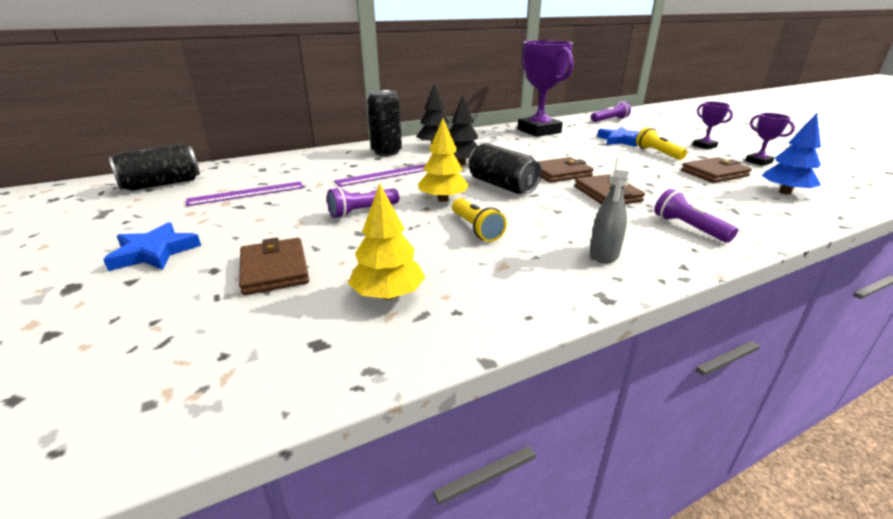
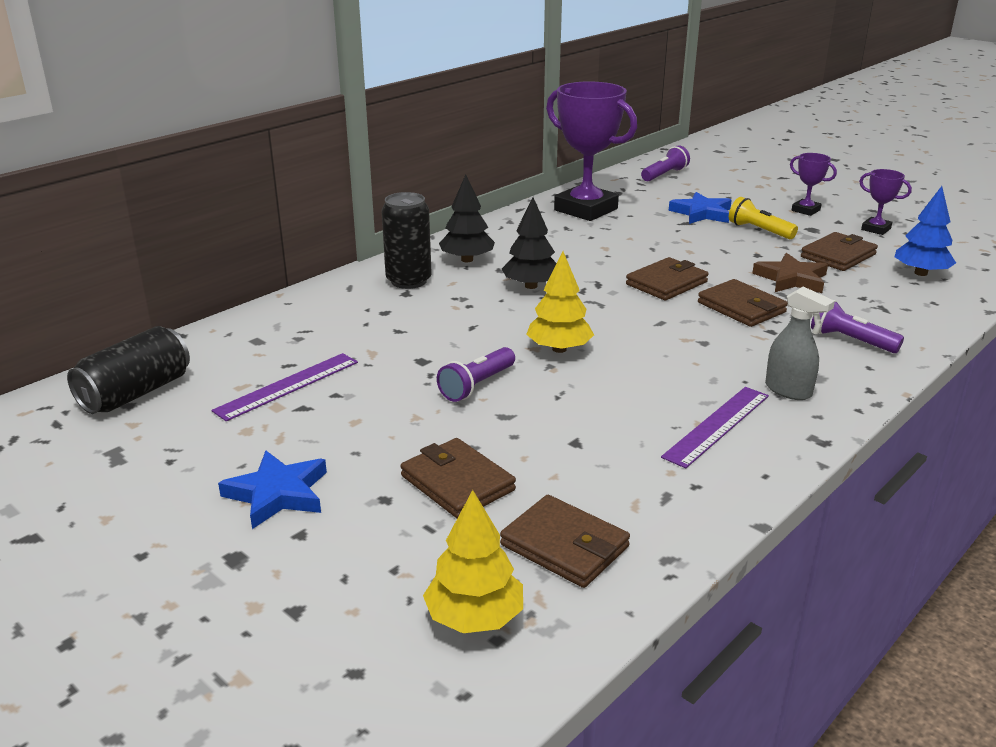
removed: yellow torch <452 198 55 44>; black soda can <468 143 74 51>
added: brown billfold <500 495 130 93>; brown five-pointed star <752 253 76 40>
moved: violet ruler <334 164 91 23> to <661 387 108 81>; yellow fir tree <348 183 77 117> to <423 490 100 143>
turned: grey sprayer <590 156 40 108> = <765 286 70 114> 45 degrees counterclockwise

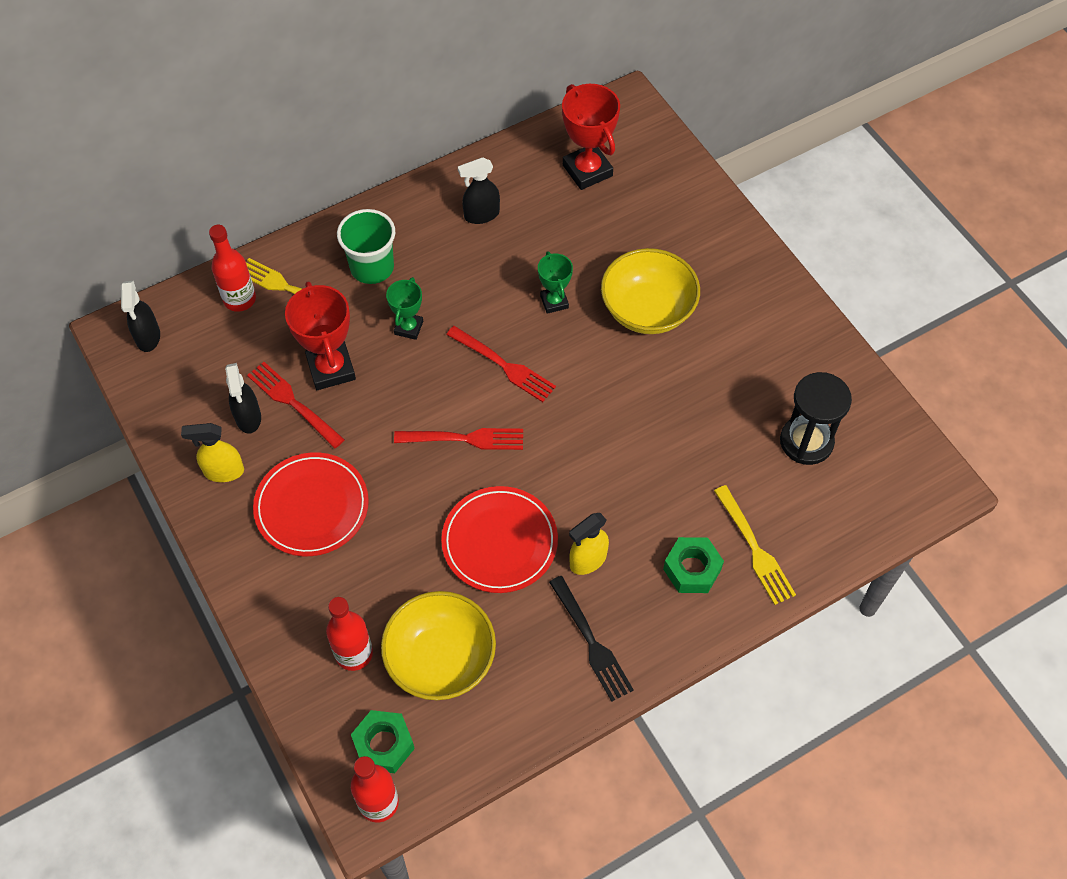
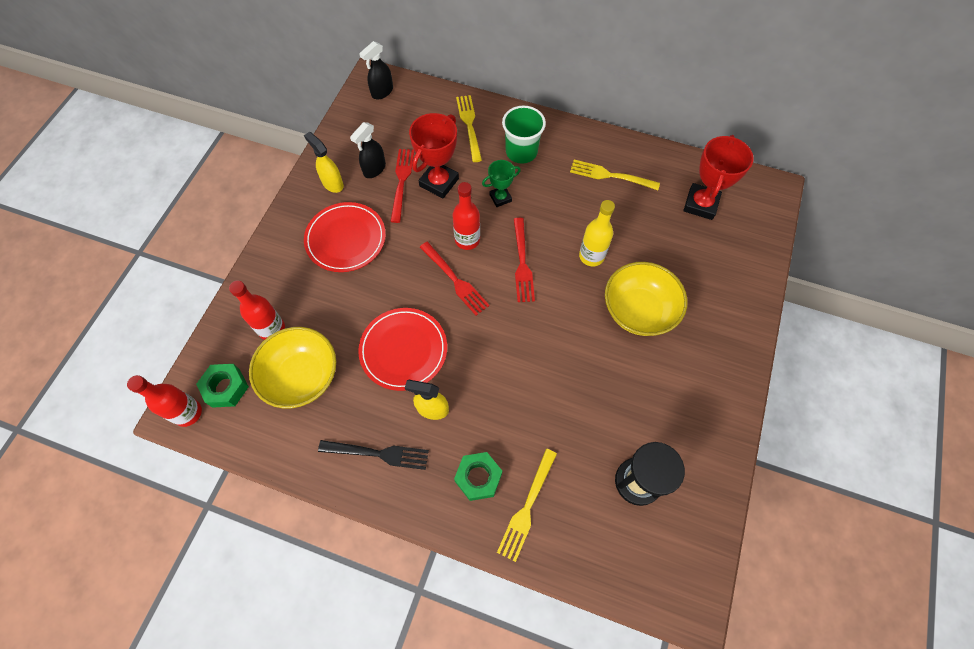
moved: scarlet bottle <209 225 47 87> to <452 182 28 68>
replaced: black sprayer <458 157 42 67> to yellow dinner fork <570 160 90 30>; emerald trophy <538 252 35 62> to yellow bottle <579 200 36 66>
turned: black dinner fork <549 576 85 126> = <318 440 111 30> 105 degrees counterclockwise

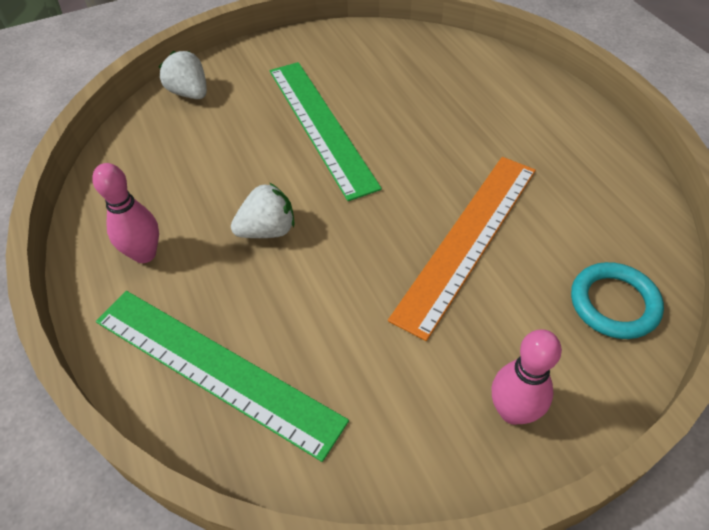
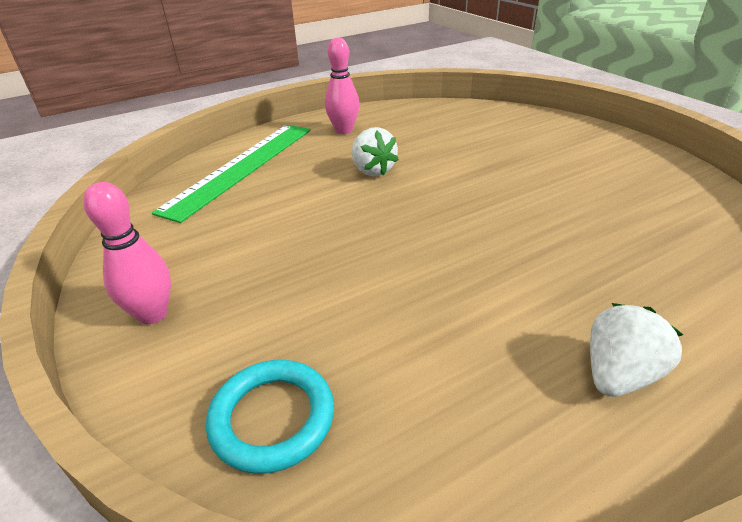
removed: emerald ruler <270 62 112 139>; bright orange ruler <388 157 148 184>
moved: snow-white strawberry <159 51 48 48> to <590 303 93 94>

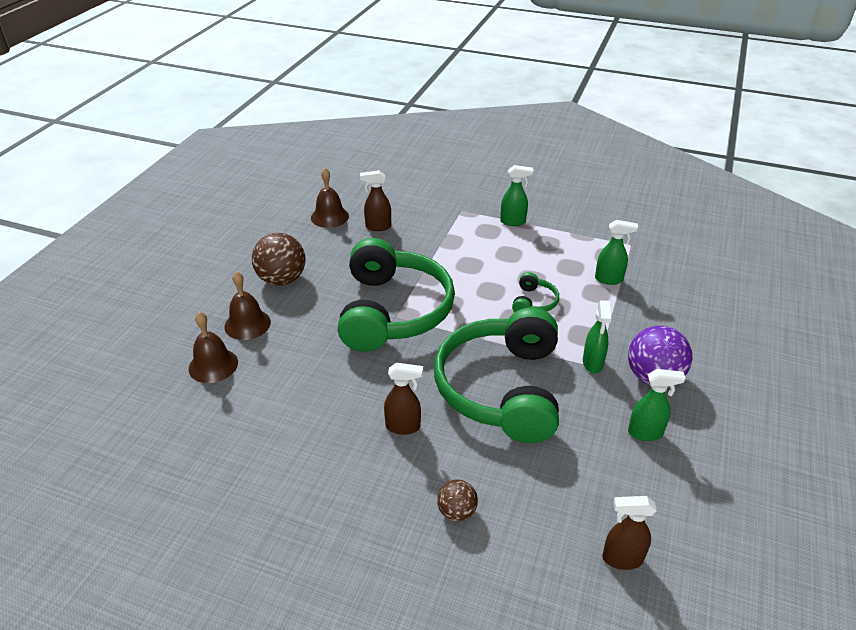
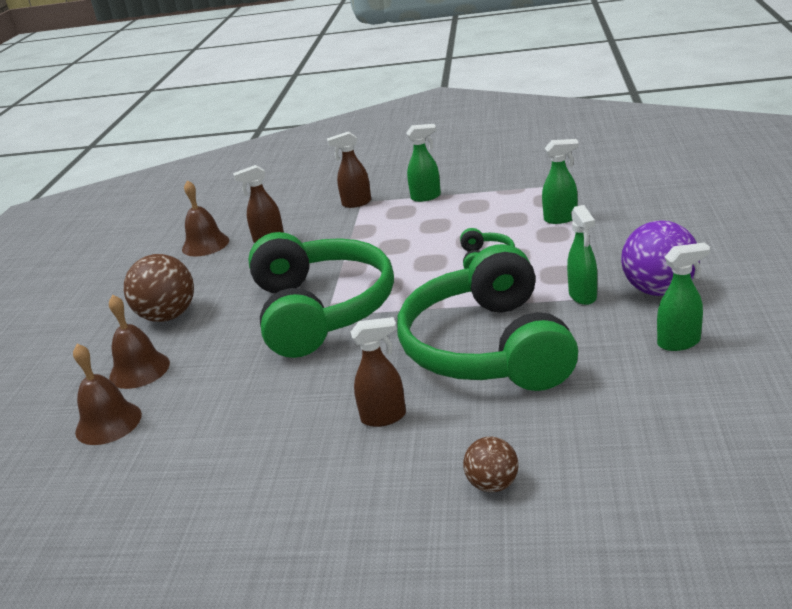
moved: brown sprayer <603 496 54 74> to <327 131 44 77>

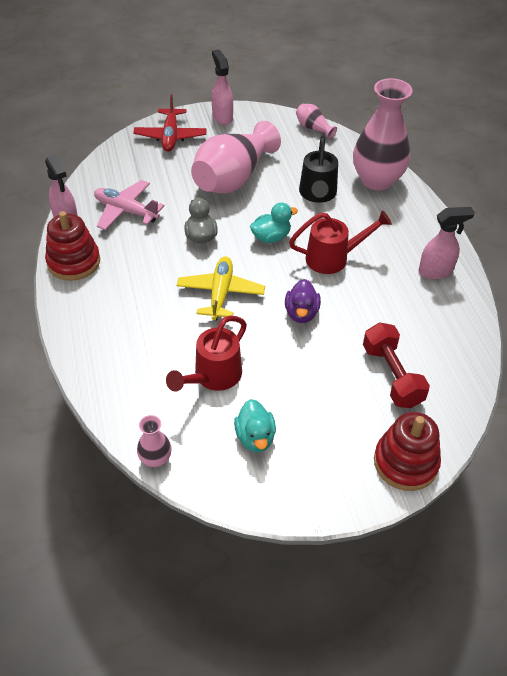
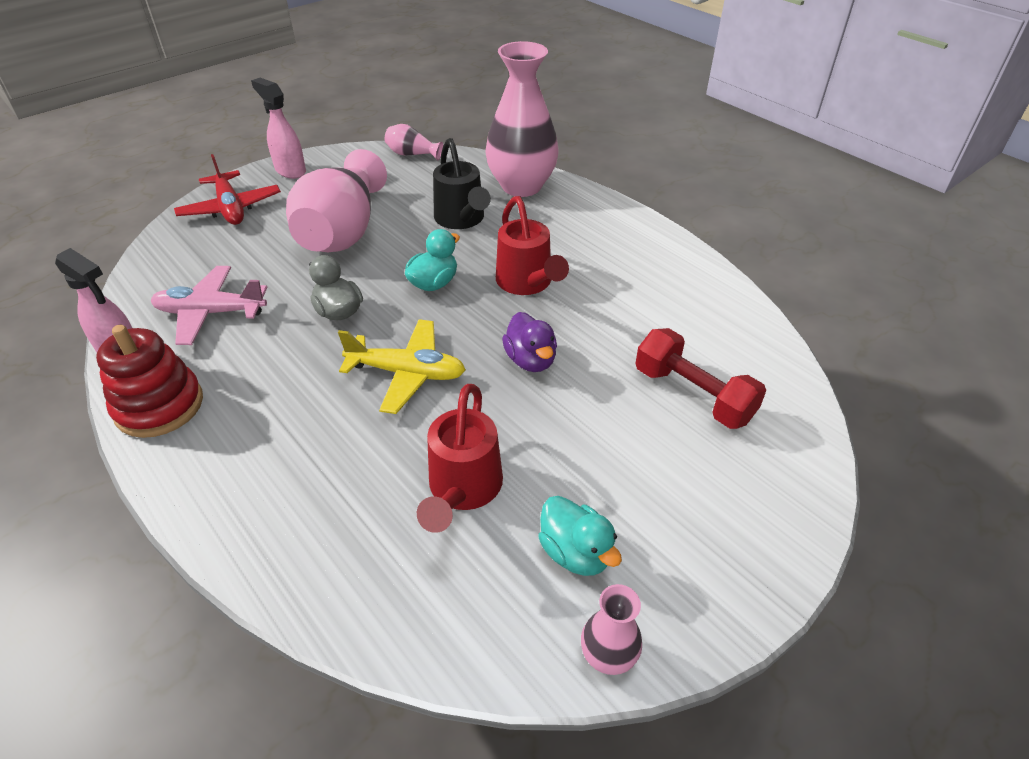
removed: scarlet stacking toy <374 412 67 79>; rosy sprayer <419 207 56 72>
moved: rosy tall vase <137 415 35 52> to <581 584 61 91>
turned: yellow toy plane <177 256 88 65> = <338 319 128 95> 120 degrees clockwise; scarlet watering pot <289 210 103 64> = <496 196 73 99> 105 degrees clockwise

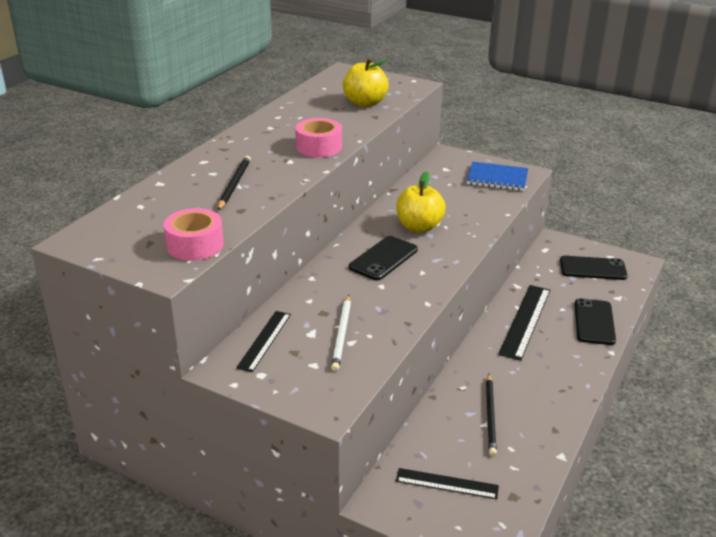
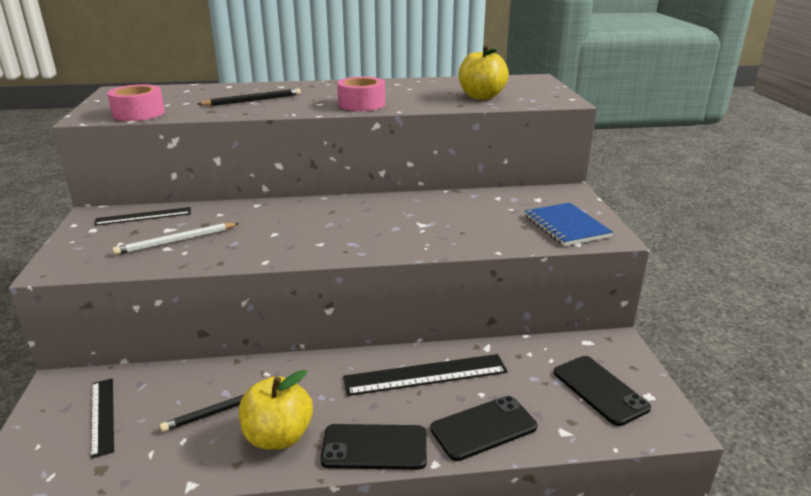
moved: black smartphone <349 236 69 44> to <320 424 107 46>; yellow toy apple <396 172 50 61> to <239 370 74 80>

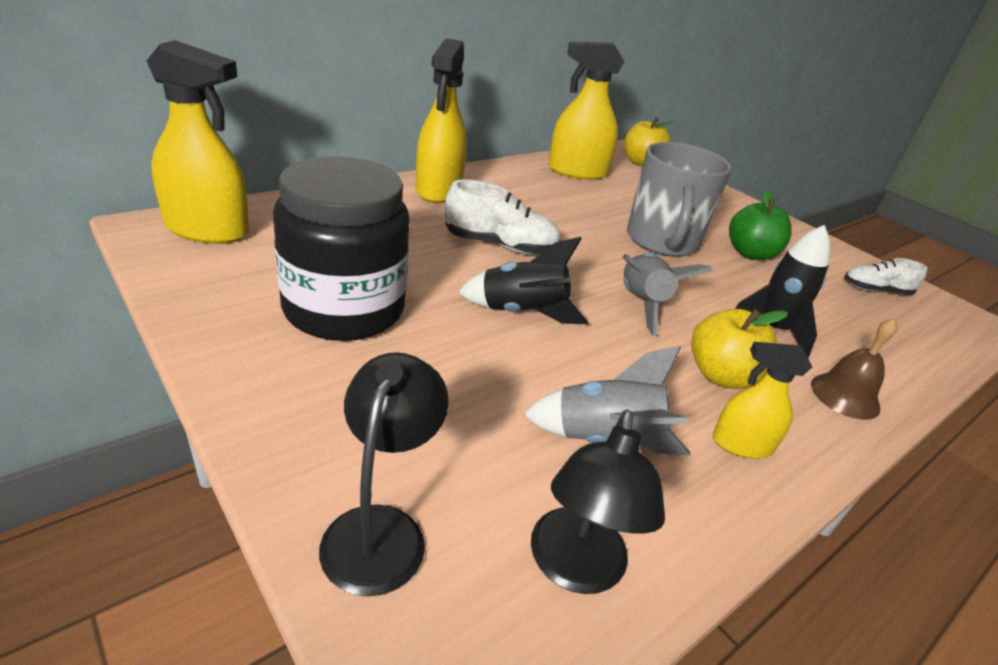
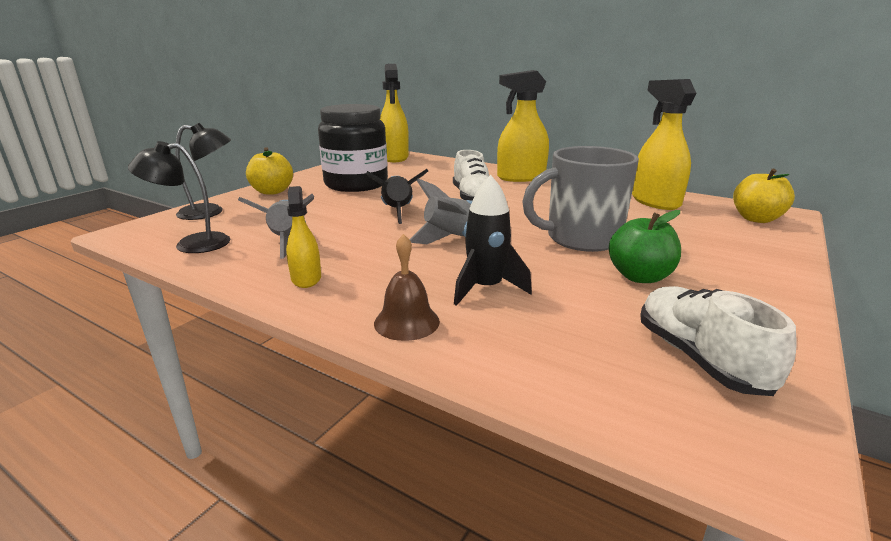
moved: yellow toy apple <691 309 97 80> to <246 148 47 47>
resized: snow-white shoe <844 258 84 37> = <640 286 157 110> x1.55

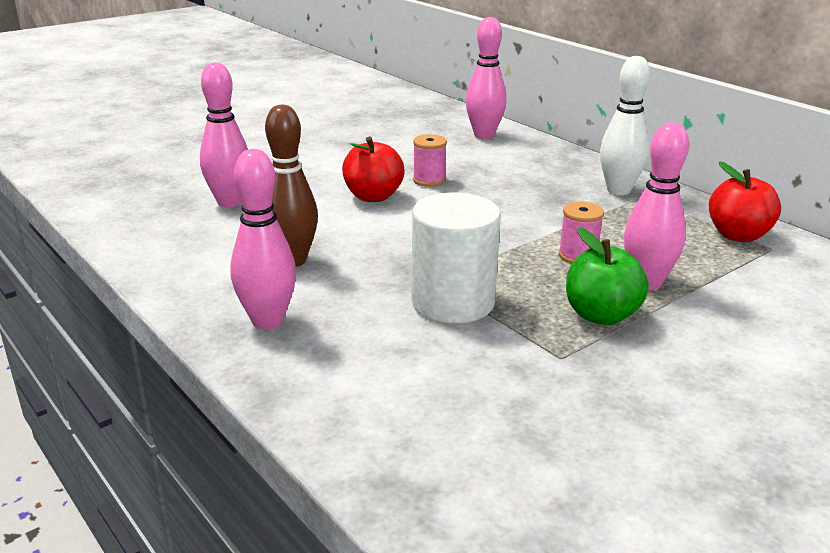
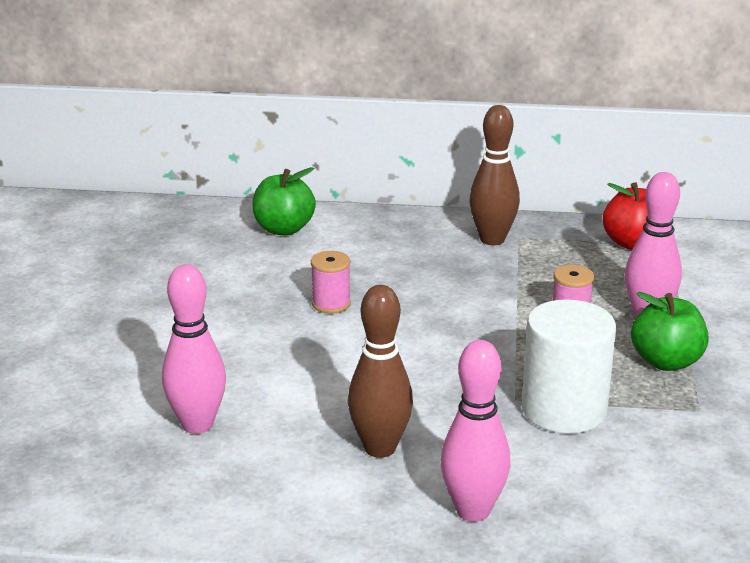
removed: scarlet toy apple <342 136 63 66>
replaced: rosy bowling pin <466 17 41 122> to emerald toy apple <252 167 64 68>
recoloured: snow-white bowling pin <600 56 50 139> to brown bowling pin <469 105 51 140>

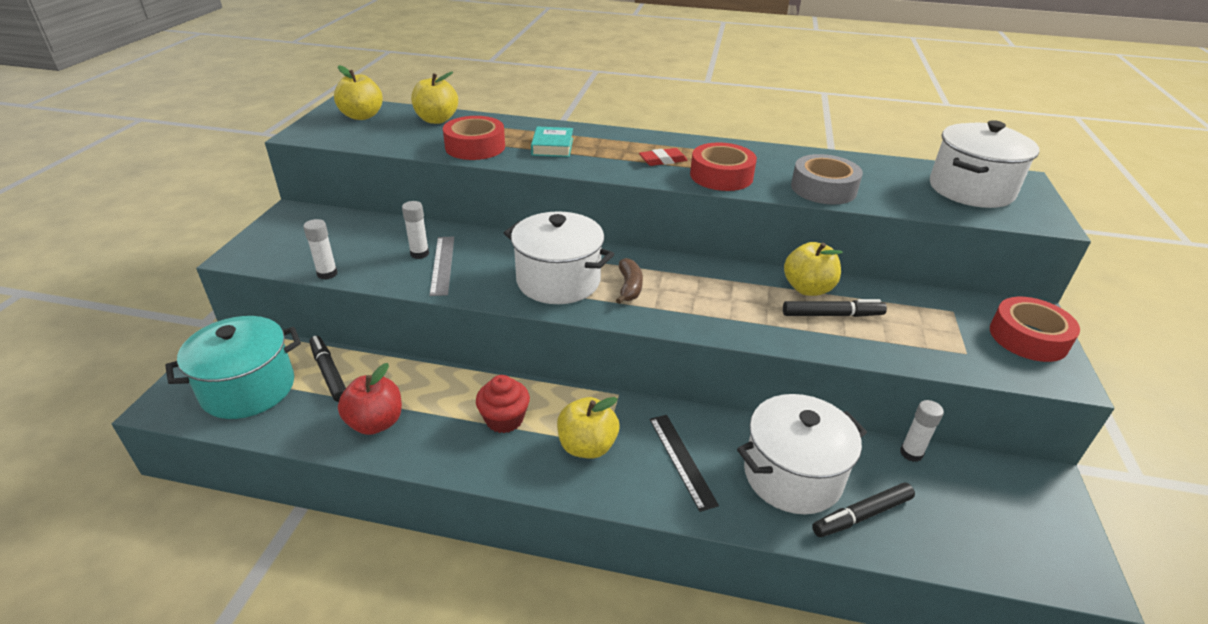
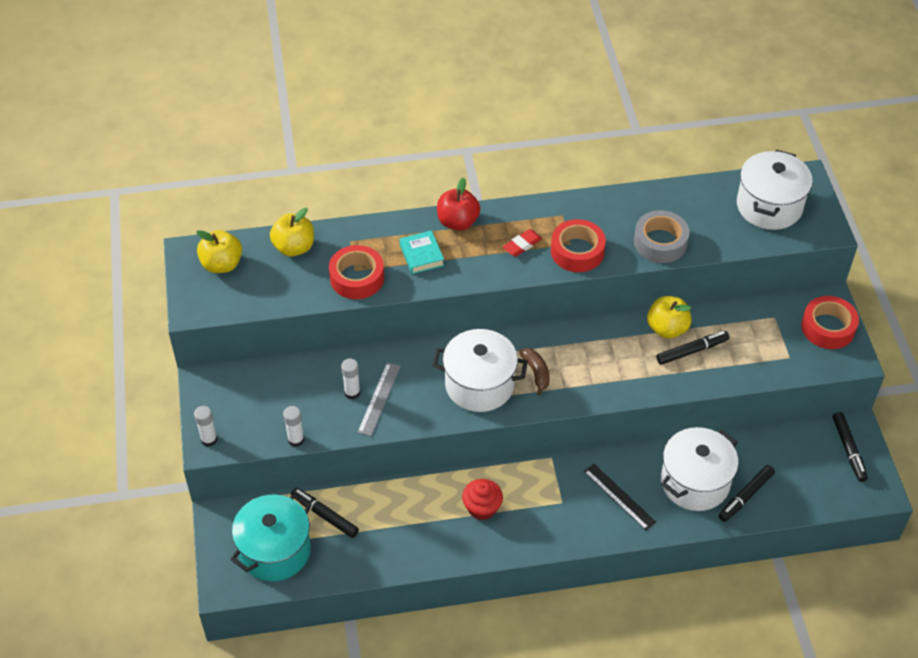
removed: yellow toy apple <557 397 62 62>
added: black felt pen <833 412 35 70>
moved: scarlet toy apple <338 363 64 72> to <437 178 43 52>; snow-white glue <900 400 44 62> to <194 406 24 41>
turned: grey ruler <429 236 25 60> = <358 362 43 74> 45 degrees clockwise

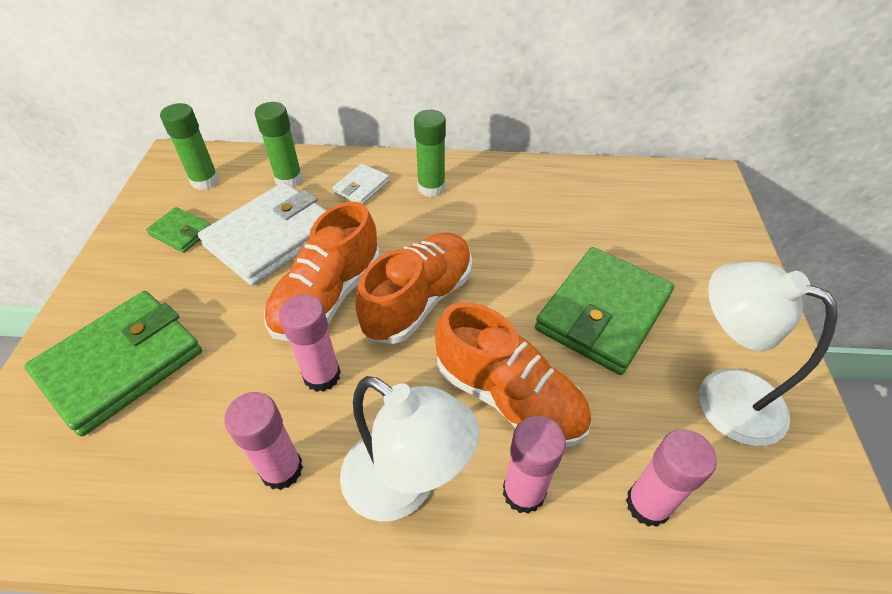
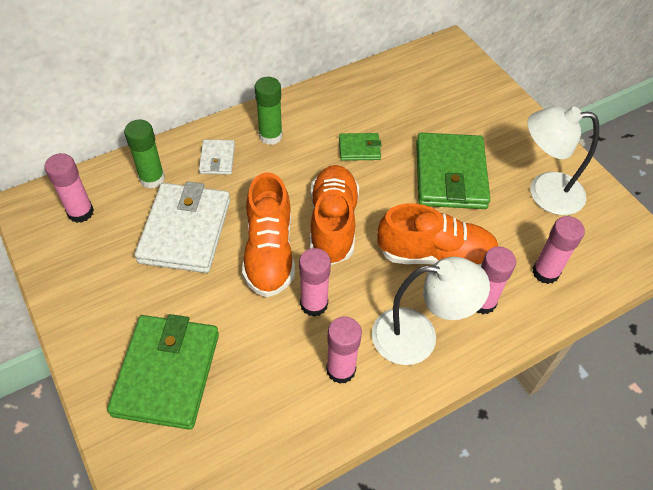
moved: emerald billfold <146 207 65 46> to <339 133 42 28>
recoloured: emerald glue <160 103 59 87> to rosy glue <44 153 50 70>

